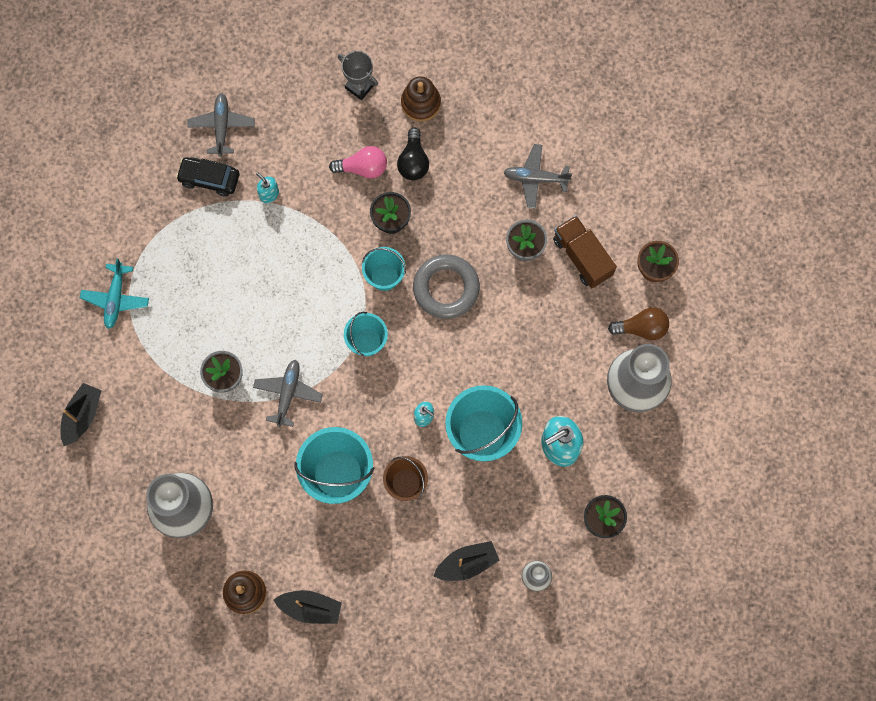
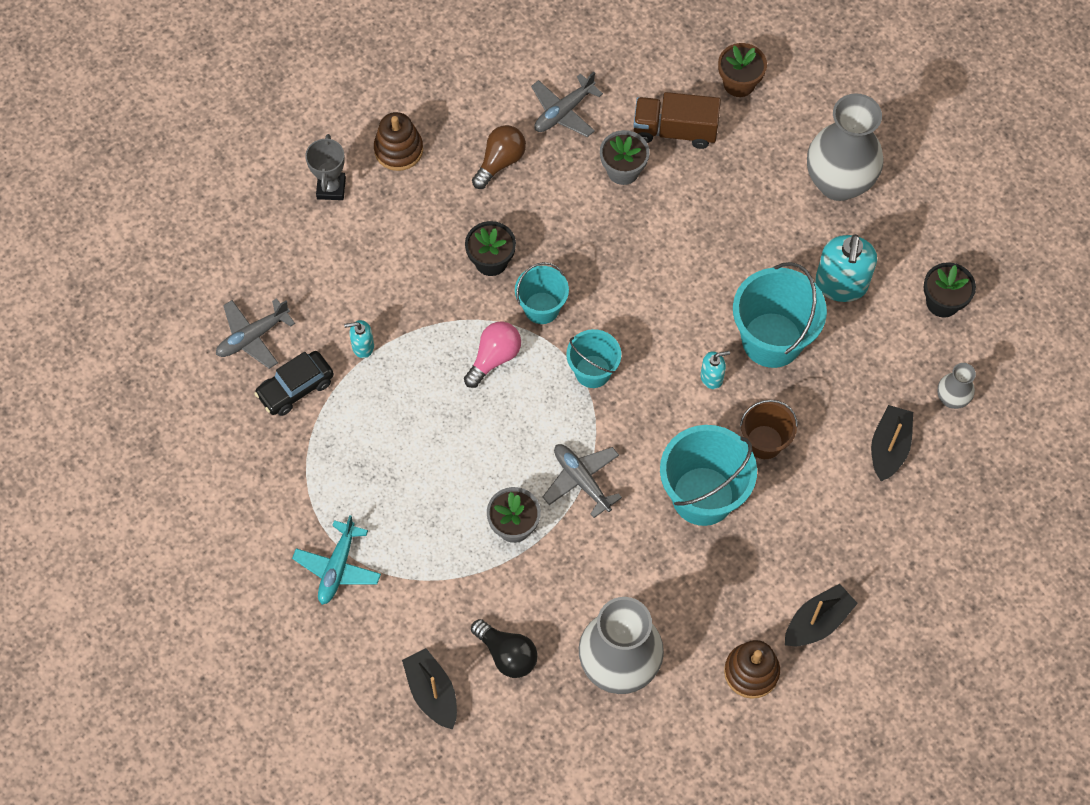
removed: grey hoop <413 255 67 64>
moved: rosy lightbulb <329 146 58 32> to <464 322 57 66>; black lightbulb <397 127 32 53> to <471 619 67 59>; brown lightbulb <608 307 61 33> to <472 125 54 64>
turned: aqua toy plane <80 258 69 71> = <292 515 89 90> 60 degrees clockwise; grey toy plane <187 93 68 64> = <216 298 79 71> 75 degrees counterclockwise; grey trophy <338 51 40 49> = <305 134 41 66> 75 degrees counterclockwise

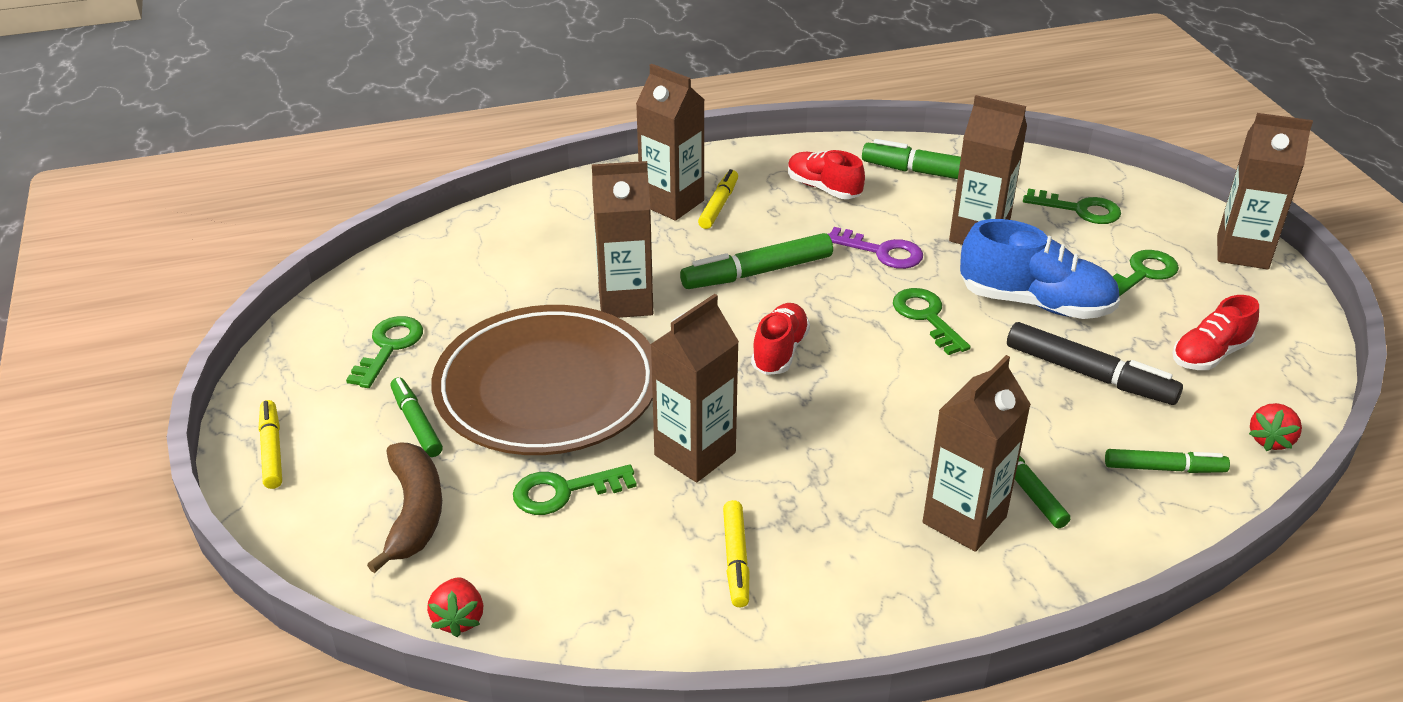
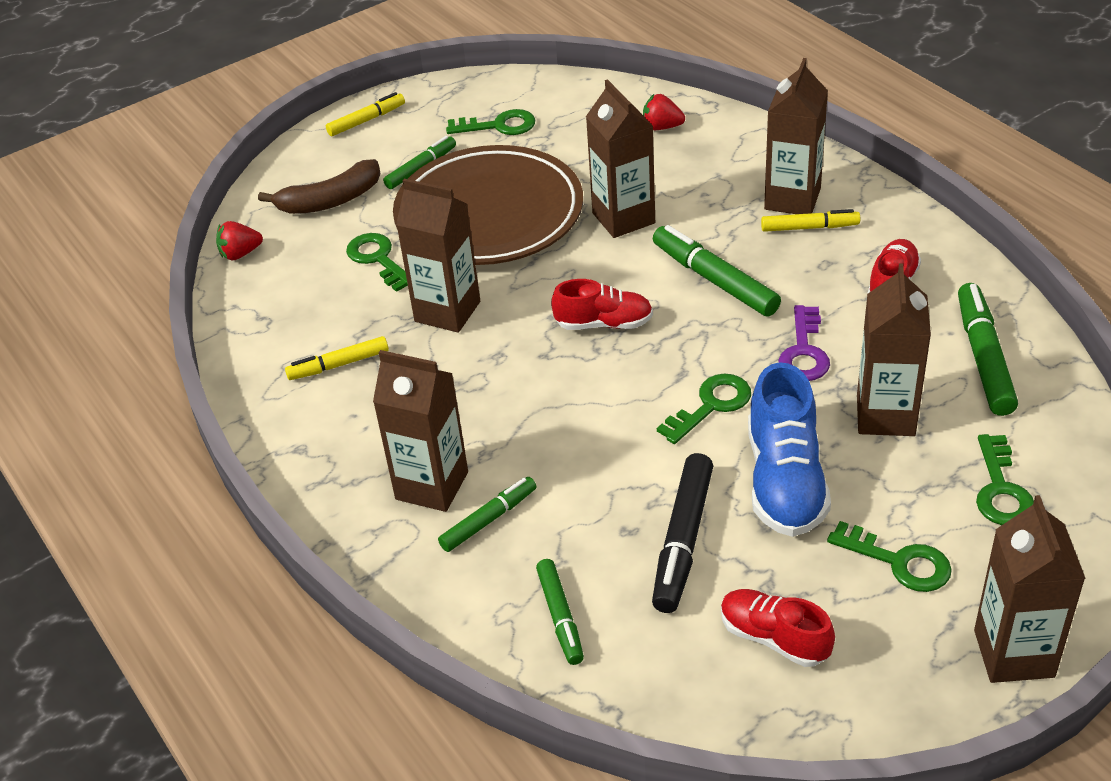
moved: scarlet strawberry <1249 403 53 48> to <643 94 42 36>

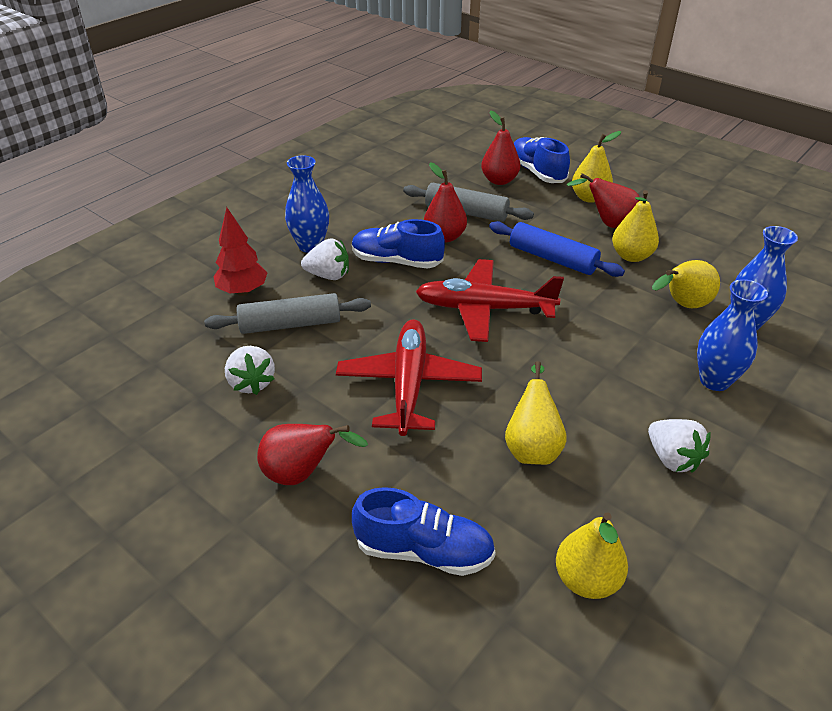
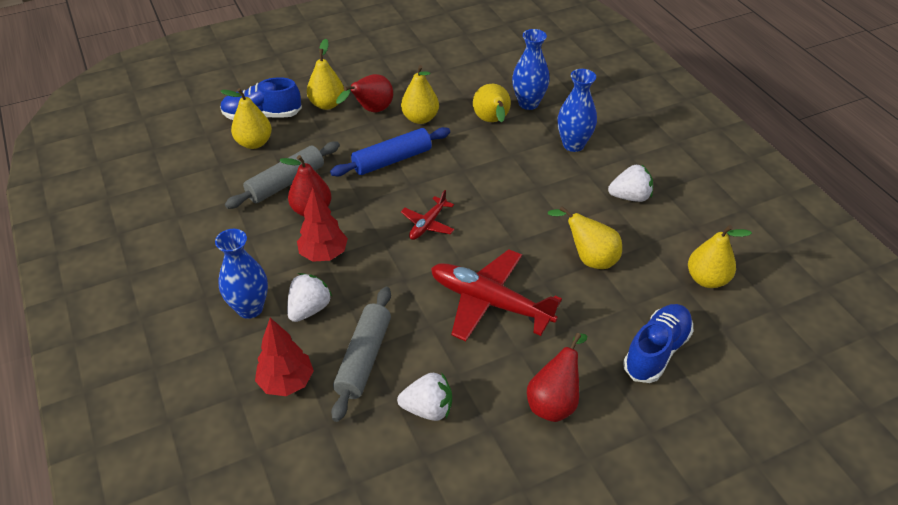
replaced: cobalt shoe <352 219 93 50> to scarlet fir tree <297 187 51 75>
recoloured: scarlet pear fruit <481 110 40 75> to yellow pear fruit <220 88 52 61>
resized: scarlet toy plane <415 259 149 83> = <401 190 53 50> x0.51

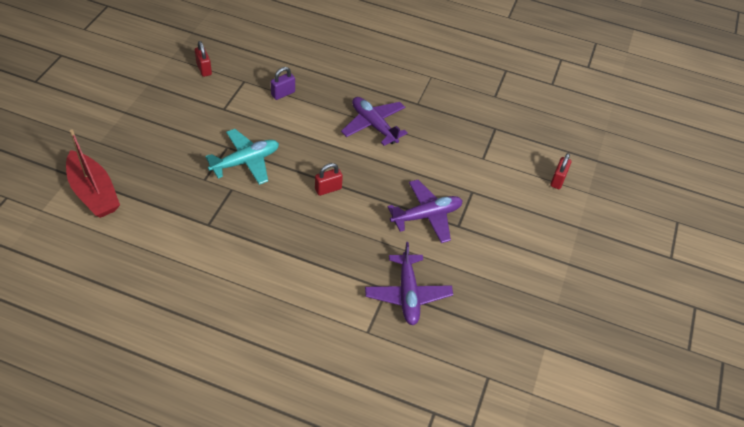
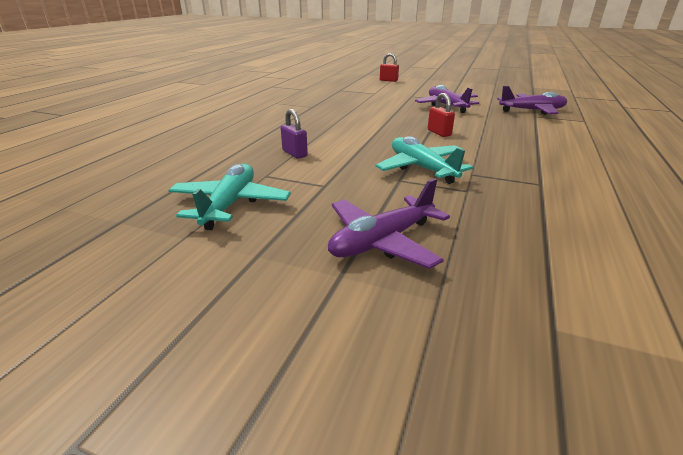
removed: scarlet sailboat <66 129 54 89>
moved: violet toy plane <341 97 67 49> to <328 178 122 91>
replaced: scarlet lock <195 41 17 36> to aqua toy plane <168 163 123 67>

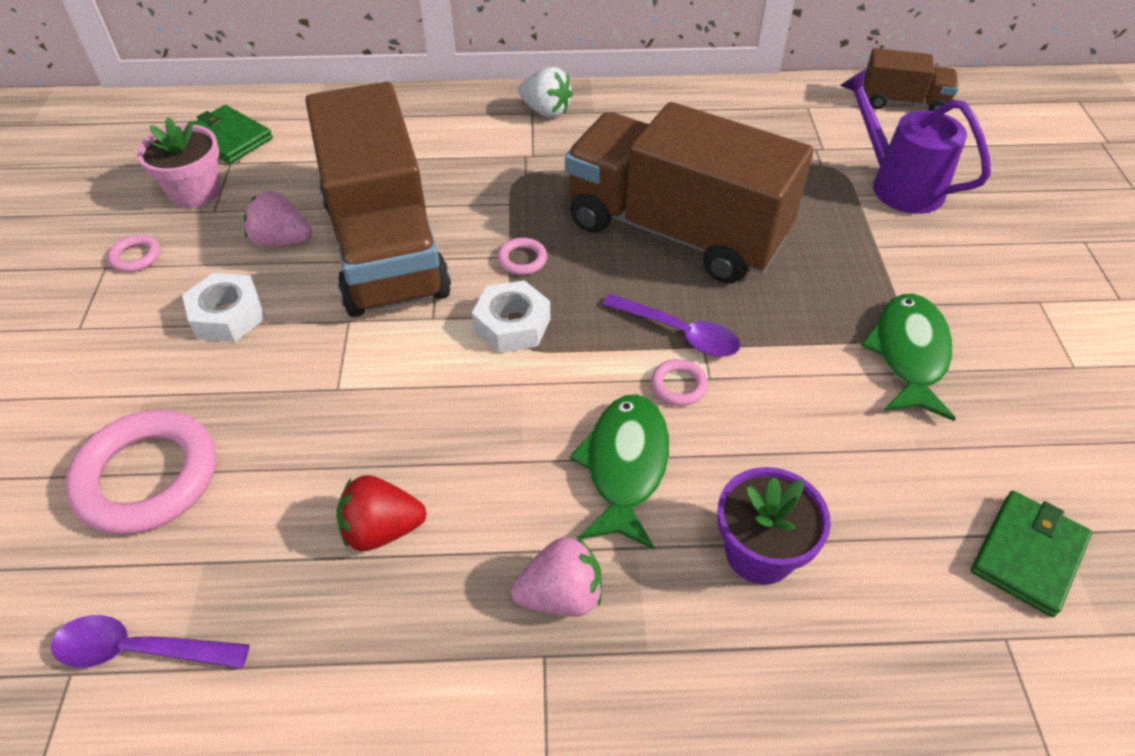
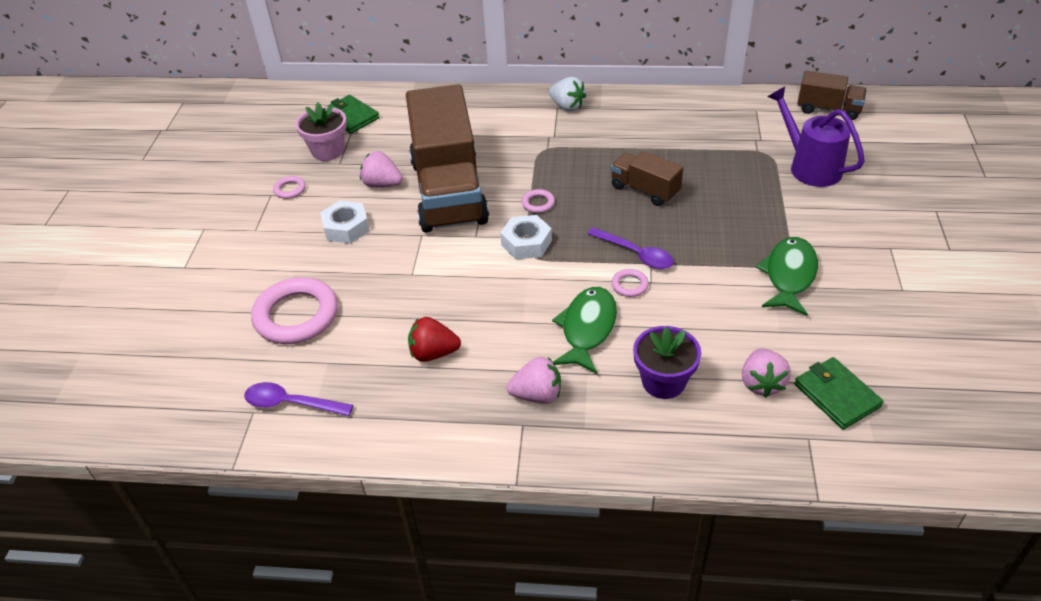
added: rosy strawberry <742 348 49 50>
turned: emerald billfold <971 491 121 126> = <794 357 89 72> 75 degrees counterclockwise
resized: brown lorry <565 102 248 182> = <611 151 72 55> x0.46

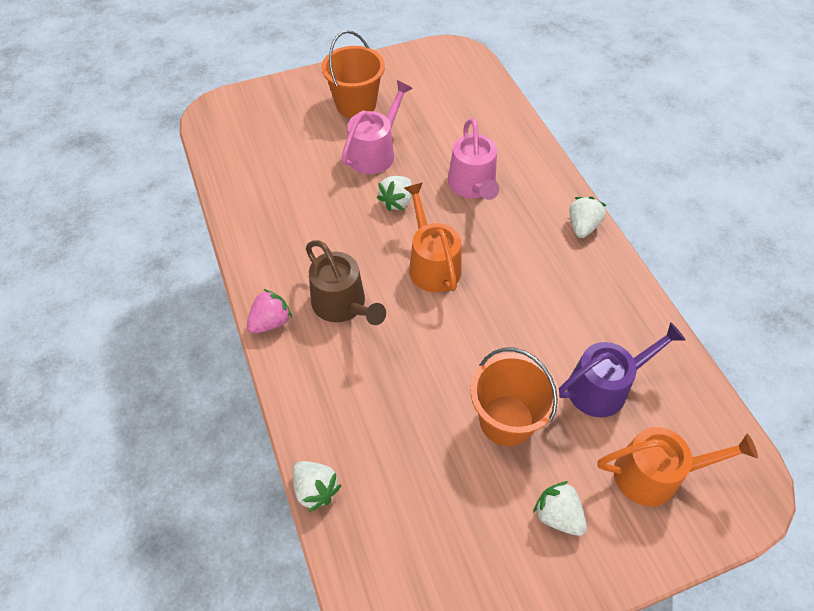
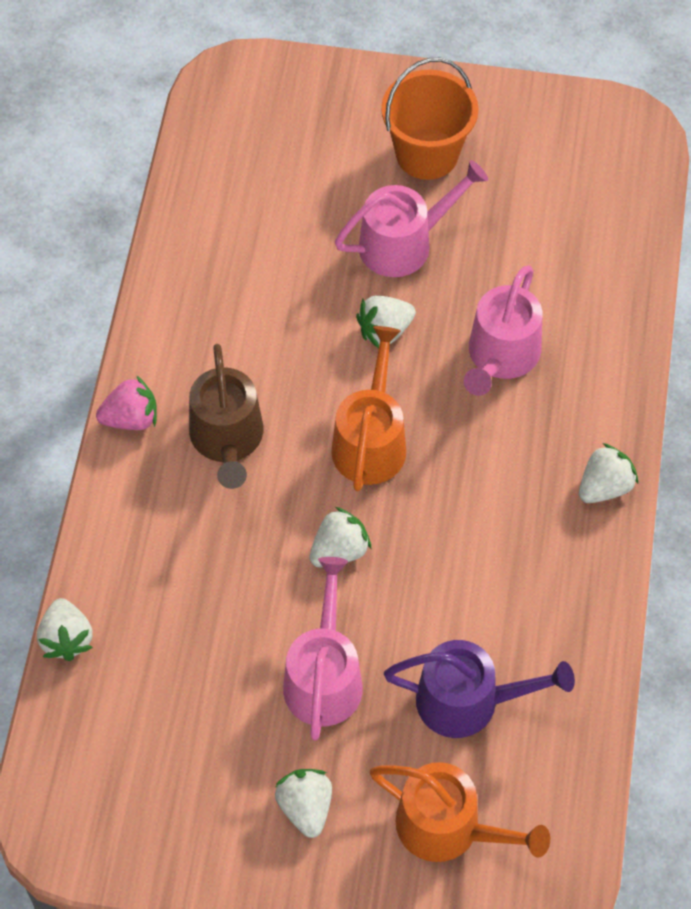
added: snow-white strawberry <309 507 62 60>
replaced: bright orange pail <471 348 88 98> to rosy watering pot <283 557 80 184>

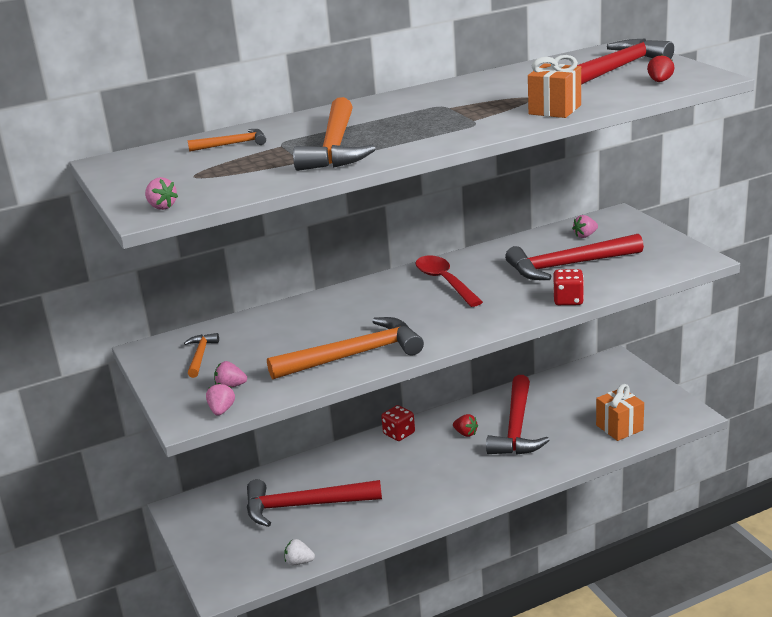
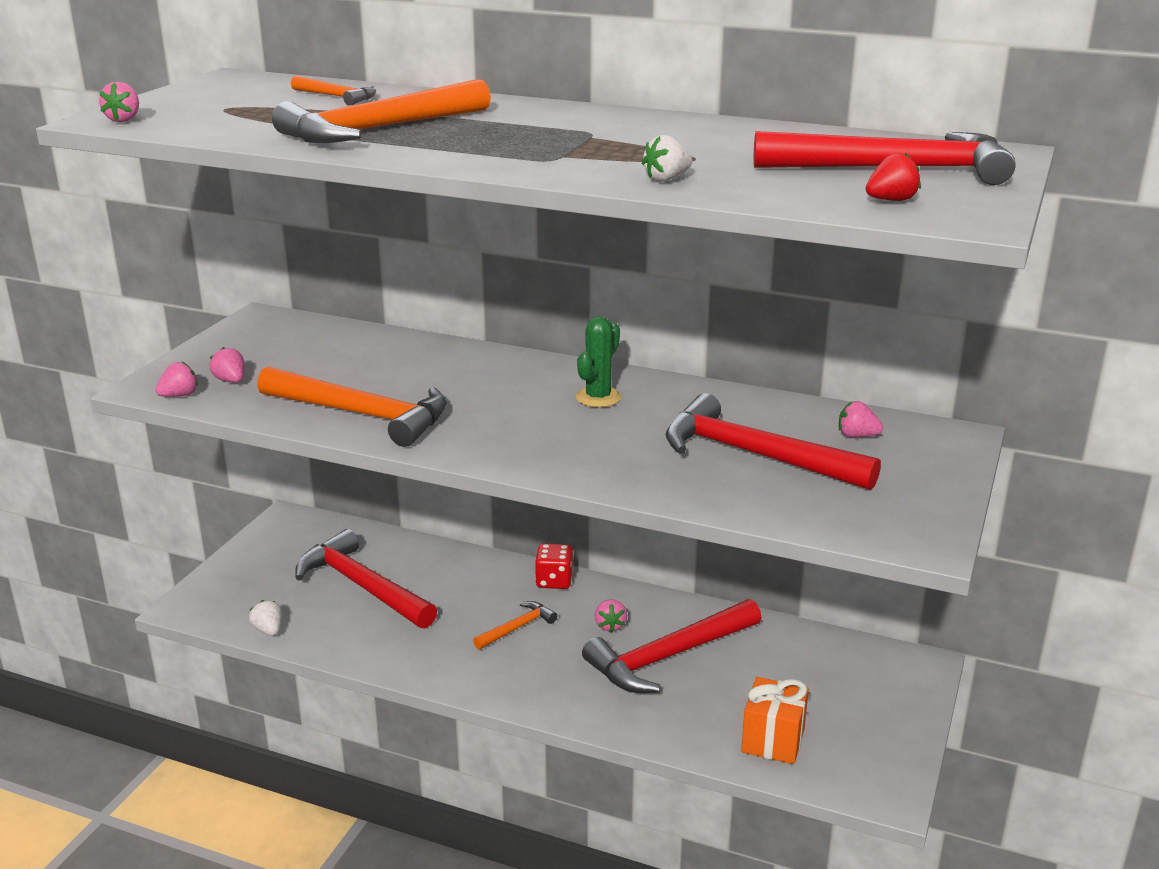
removed: scarlet die <553 269 31 36>
moved: bright orange claw hammer <184 333 35 45> to <473 601 84 49>
replaced: scarlet spoon <415 256 68 51> to emerald cactus <576 316 46 92>; bright orange present <528 55 53 63> to snow-white strawberry <642 135 50 47>
recoloured: scarlet strawberry <453 414 25 23> to rosy strawberry <595 599 32 33>

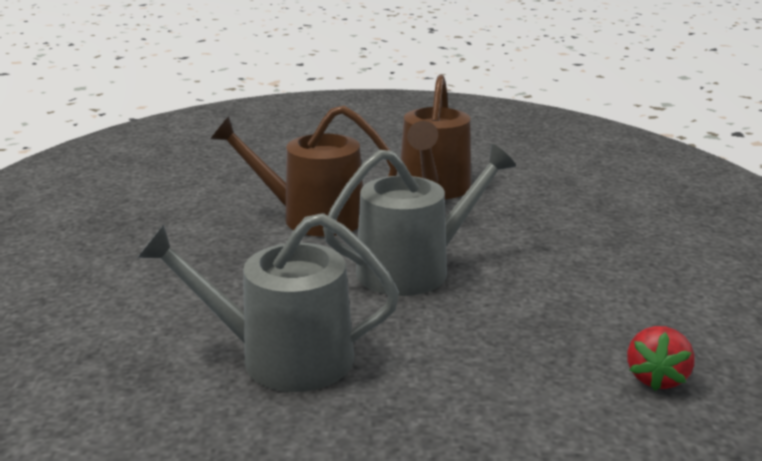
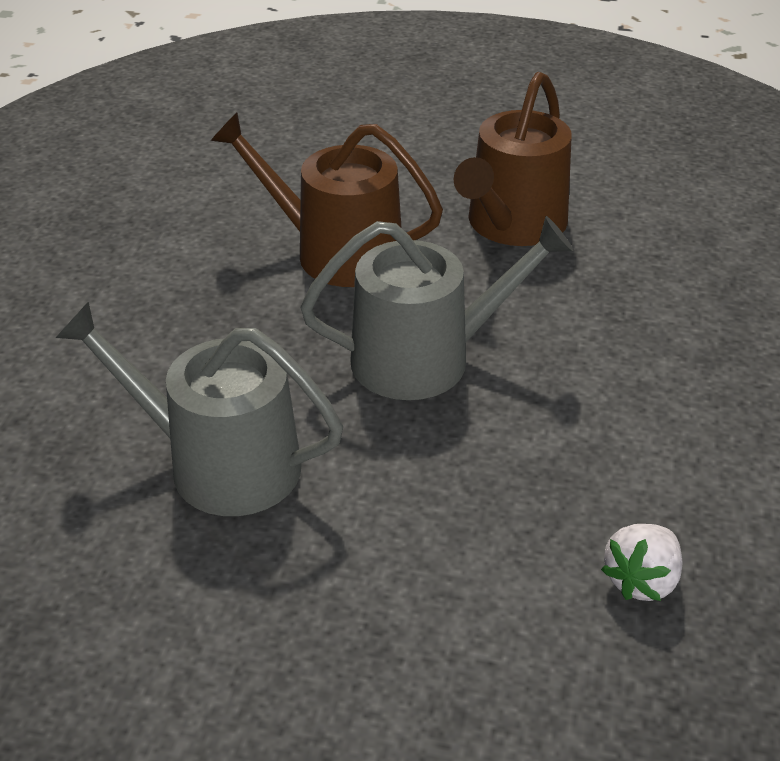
recoloured: scarlet strawberry <627 326 67 65> to snow-white strawberry <601 524 81 77>

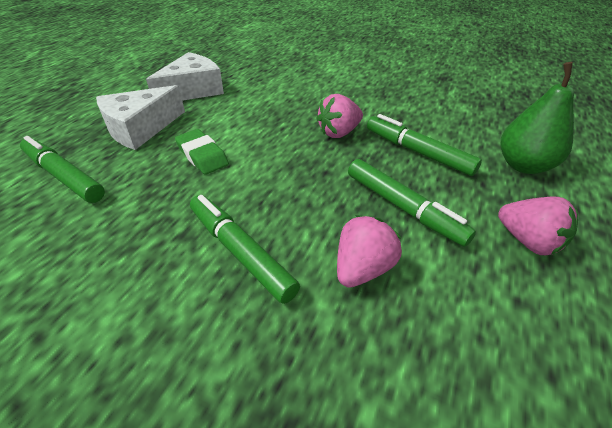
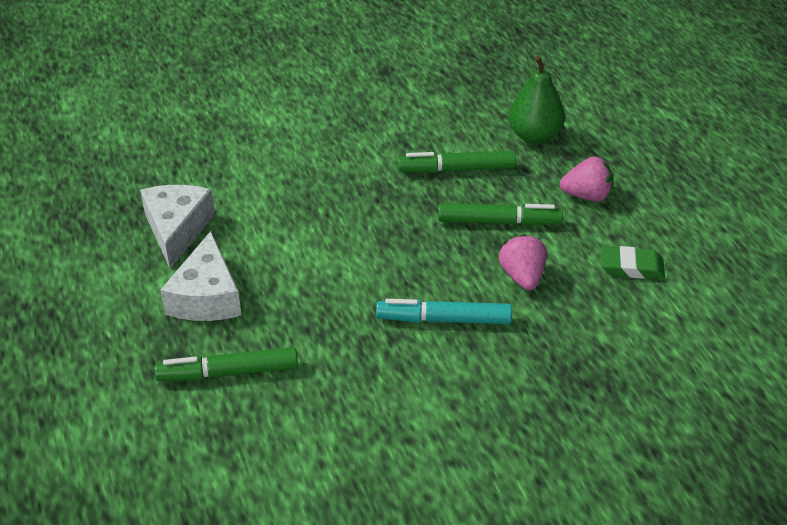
removed: rosy strawberry <316 94 47 44>
moved: emerald gum eraser <175 129 54 46> to <601 246 64 33>
recoloured: emerald felt pen <190 195 110 109> to aqua felt pen <376 299 136 25>

